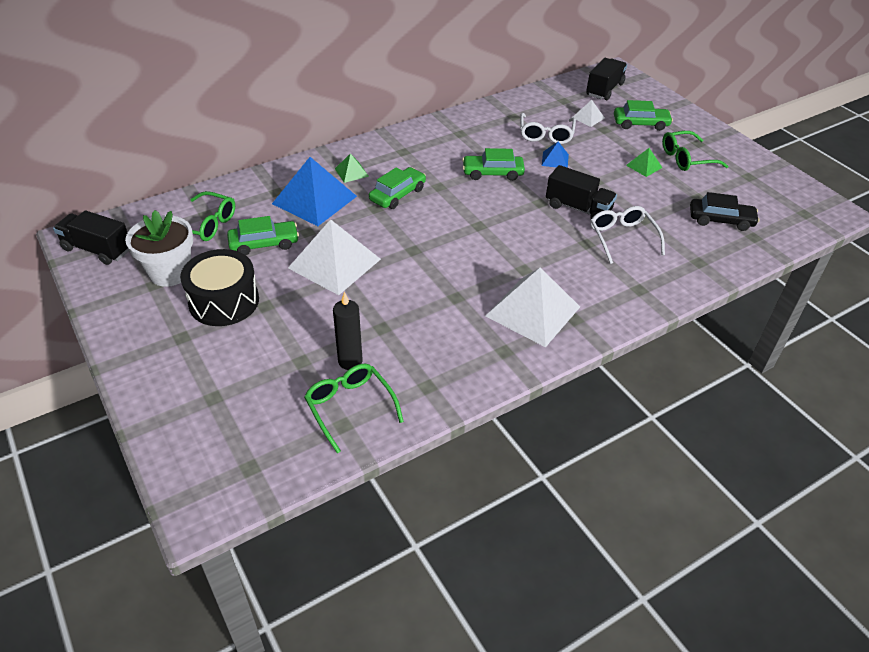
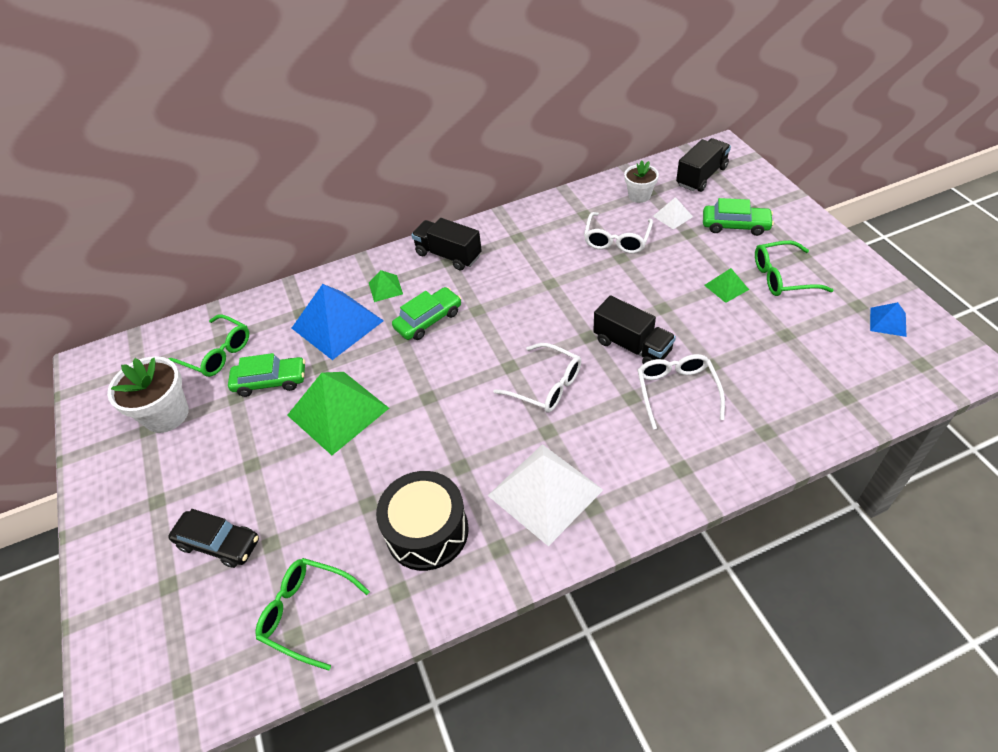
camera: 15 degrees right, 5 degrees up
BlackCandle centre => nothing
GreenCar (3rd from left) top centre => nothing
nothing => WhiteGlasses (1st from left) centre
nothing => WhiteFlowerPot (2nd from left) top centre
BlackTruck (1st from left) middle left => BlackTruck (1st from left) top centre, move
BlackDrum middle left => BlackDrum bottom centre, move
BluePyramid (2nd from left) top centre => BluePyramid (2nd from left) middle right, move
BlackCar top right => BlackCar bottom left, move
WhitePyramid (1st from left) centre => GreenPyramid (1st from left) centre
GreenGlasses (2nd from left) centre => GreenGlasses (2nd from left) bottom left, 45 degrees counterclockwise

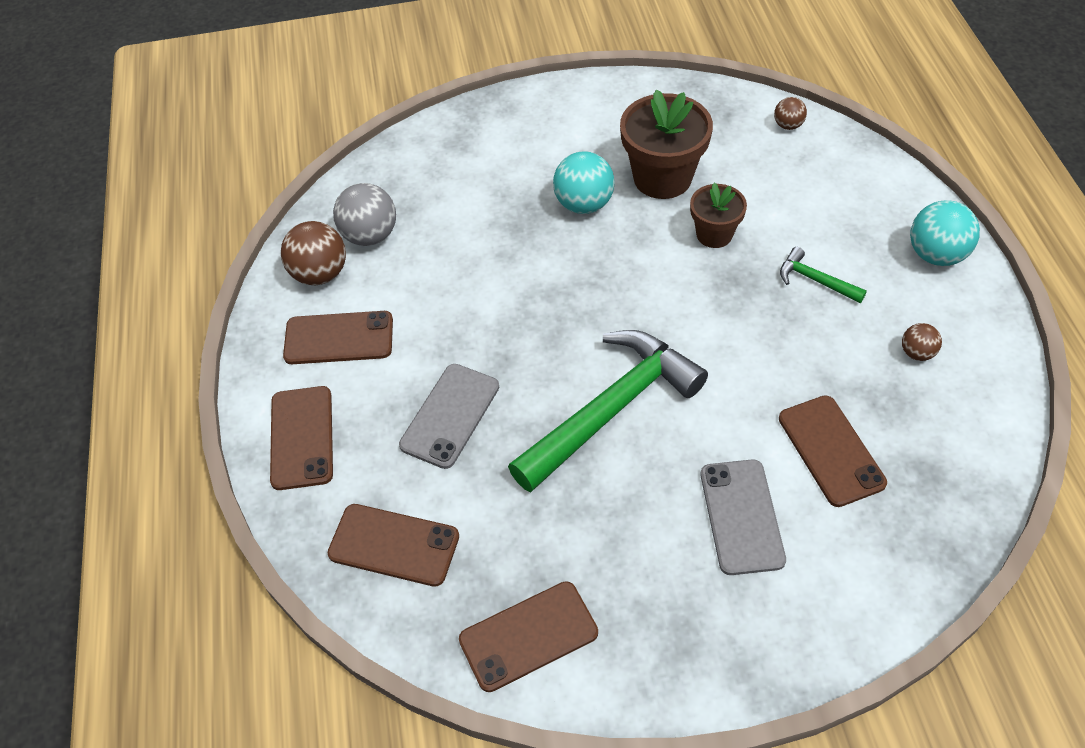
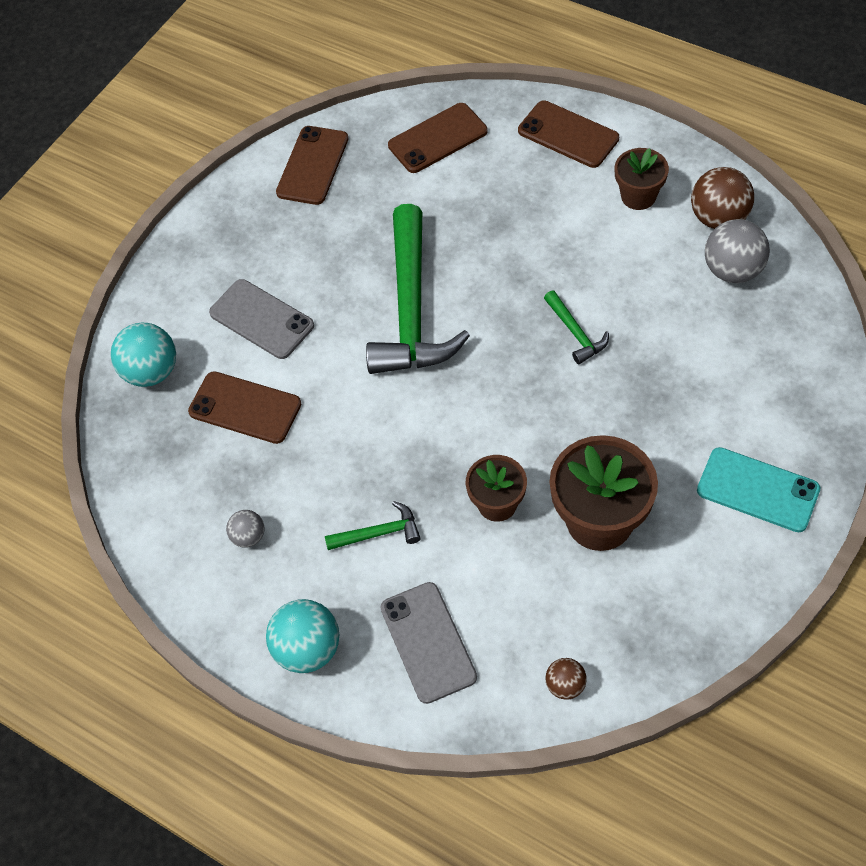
camera: 135 degrees right, 5 degrees up
nothing => GreenHammer (3rd from left) centre
nothing => TurquoisePhone middle right
GreyPhone (1st from left in the first image) centre => GreyPhone (2nd from left) bottom centre, move
TurquoiseBall (1st from left) top centre => TurquoiseBall (1st from left) middle left, move
BrownPhone (2nd from left) middle left => BrownFlowerPot (3rd from left) top right
BrownBall (3rd from left) middle right => GreyBall (1st from left) middle left

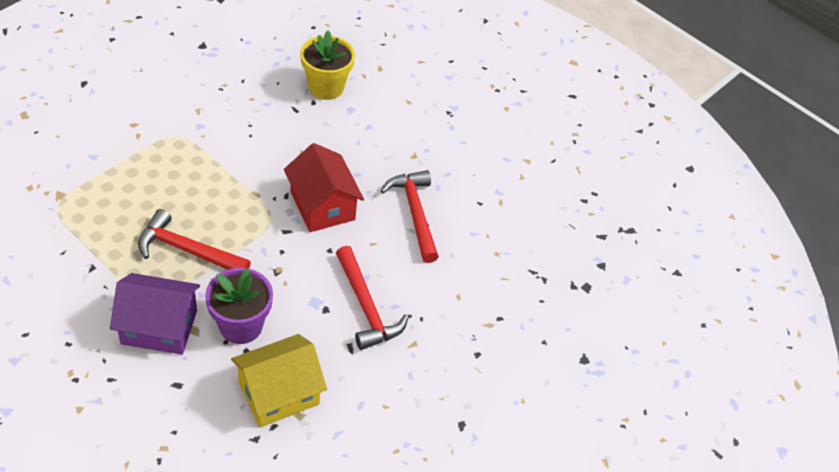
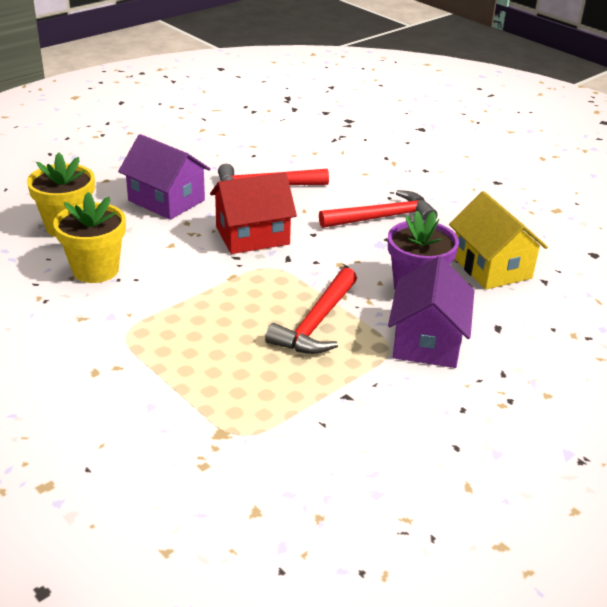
camera: 80 degrees left, 15 degrees down
nothing => YellowFlowerPot (2nd from left) middle left
nothing => PurpleHouse (1st from left) top left

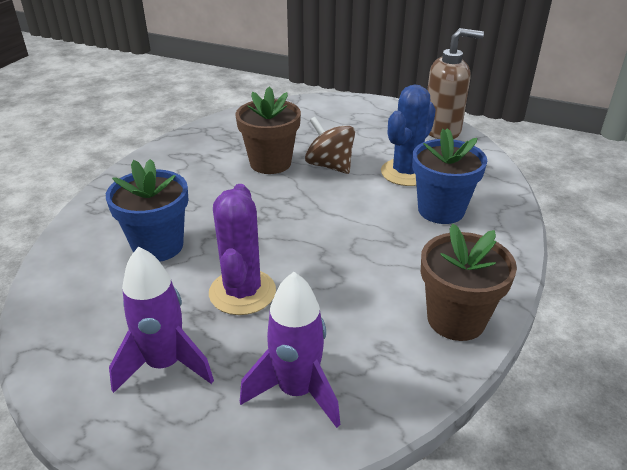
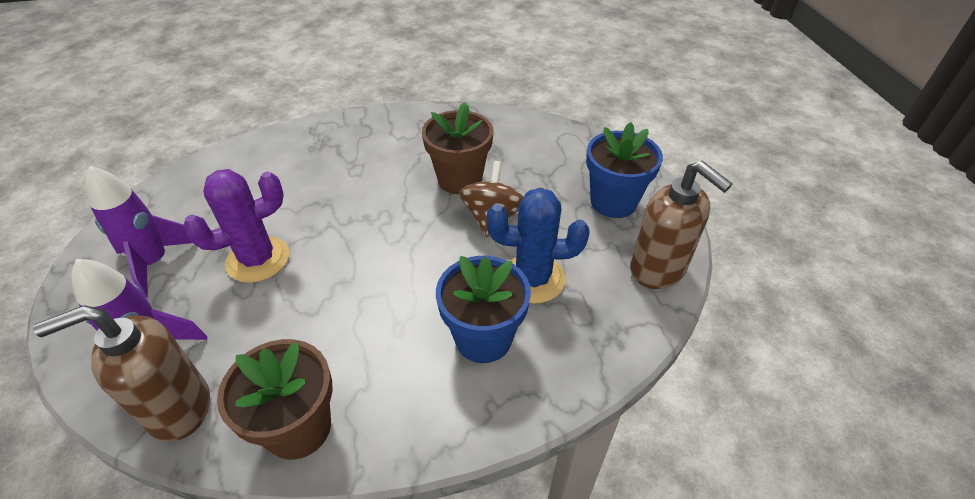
camera: 55 degrees right, 10 degrees up
nothing => BrownSoapDispenser (1st from left) bottom left
BlueFlowerPot (1st from left in the first image) middle left => BlueFlowerPot (2nd from left) centre, move

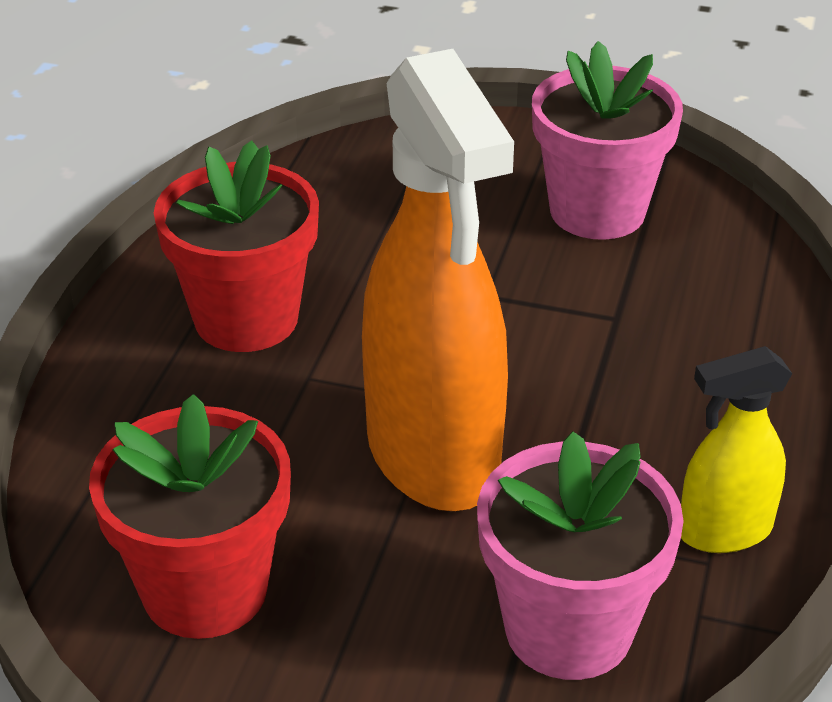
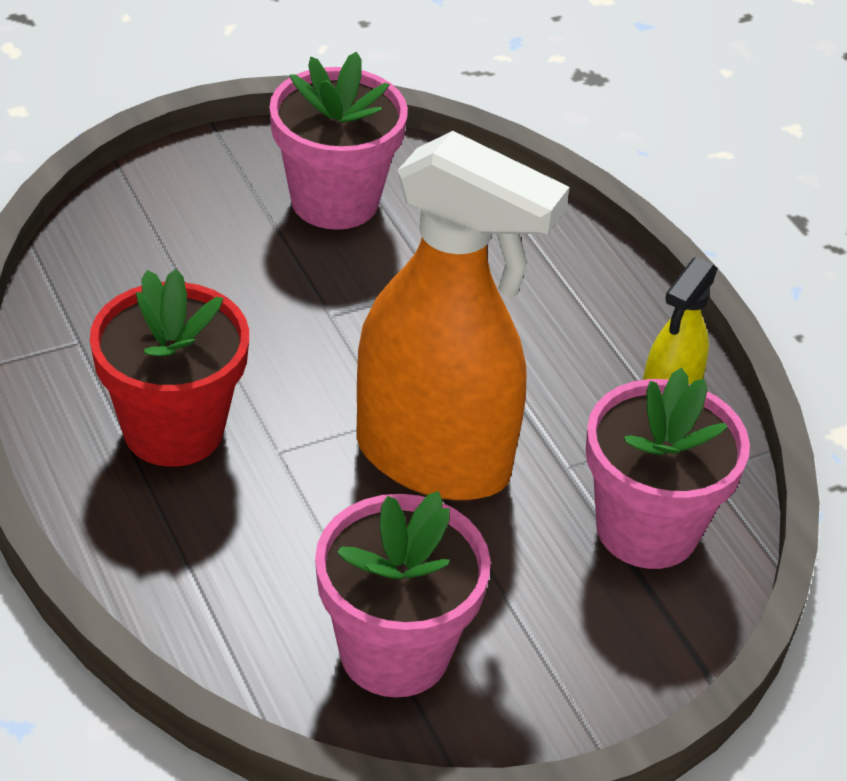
camera: 45 degrees left, 5 degrees up
RedFlowerPot (1st from left) bottom left => PinkFlowerPot (2nd from left) bottom centre

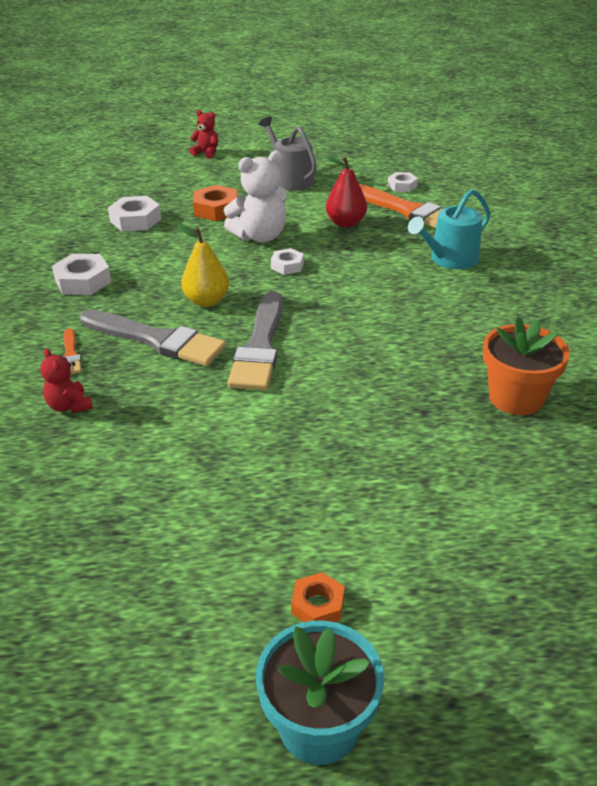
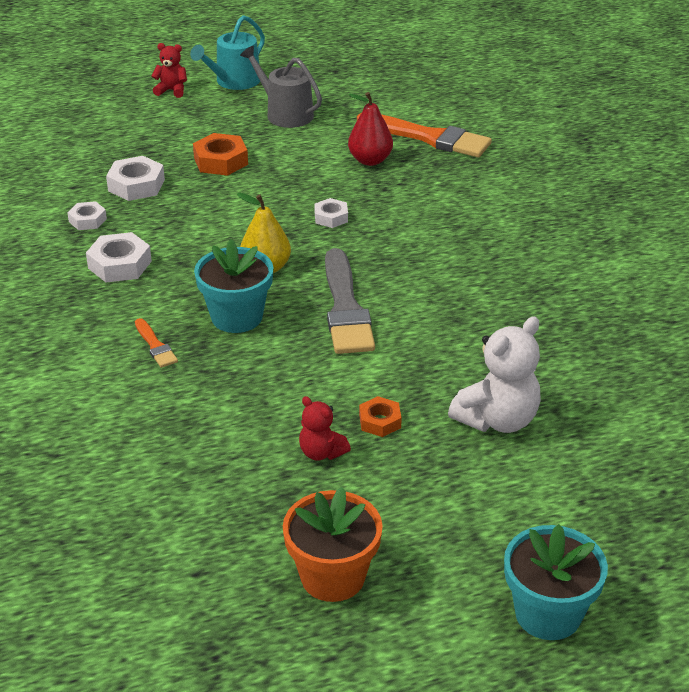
camera: 15 degrees left, 0 degrees up
RedTeddyBear (1st from left in the first image) middle left => RedTeddyBear (2nd from left) centre, move
WhiteTeddyBear top centre => WhiteTeddyBear middle right, move
OrangeNut (2nd from left) bottom centre => OrangeNut (2nd from left) centre, move
WhiteNut (4th from left in the first image) top right => WhiteNut (1st from left) top left, move
TurquoiseWateringCan top right => TurquoiseWateringCan top left, move
OrangeFlowerPot middle right => OrangeFlowerPot bottom centre, move
GreyBrush (1st from left) middle left => TurquoiseFlowerPot (1st from left) centre

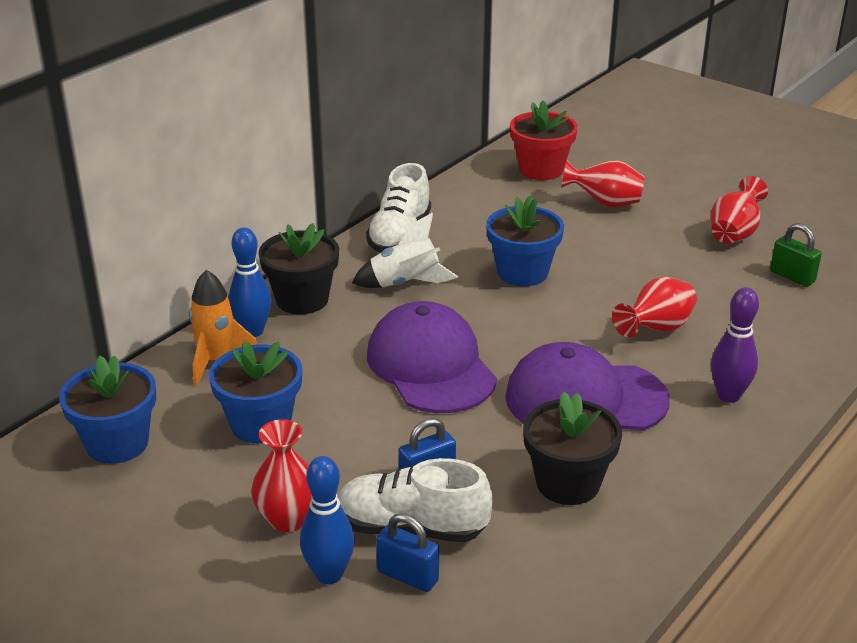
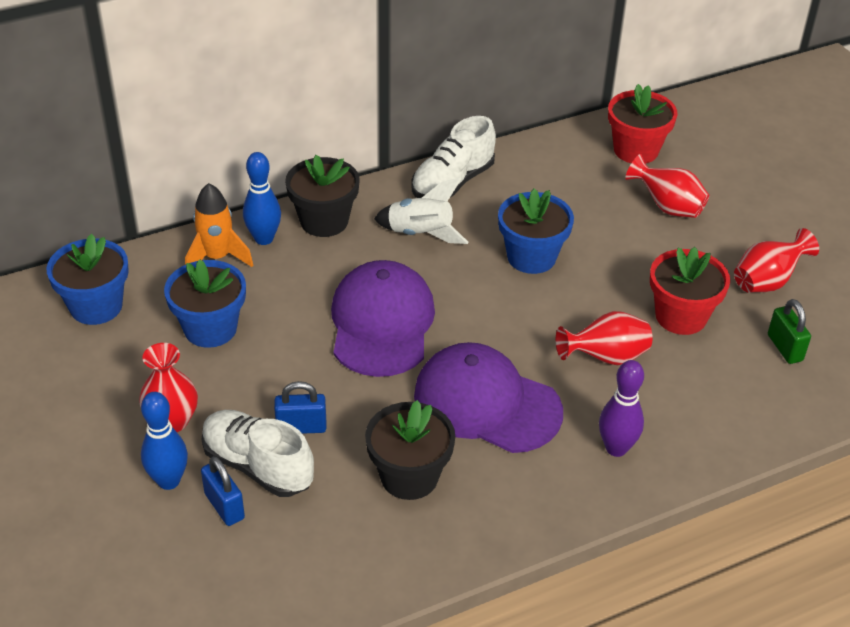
camera: 25 degrees right, 10 degrees up
nothing => RedFlowerPot (2nd from left) middle right

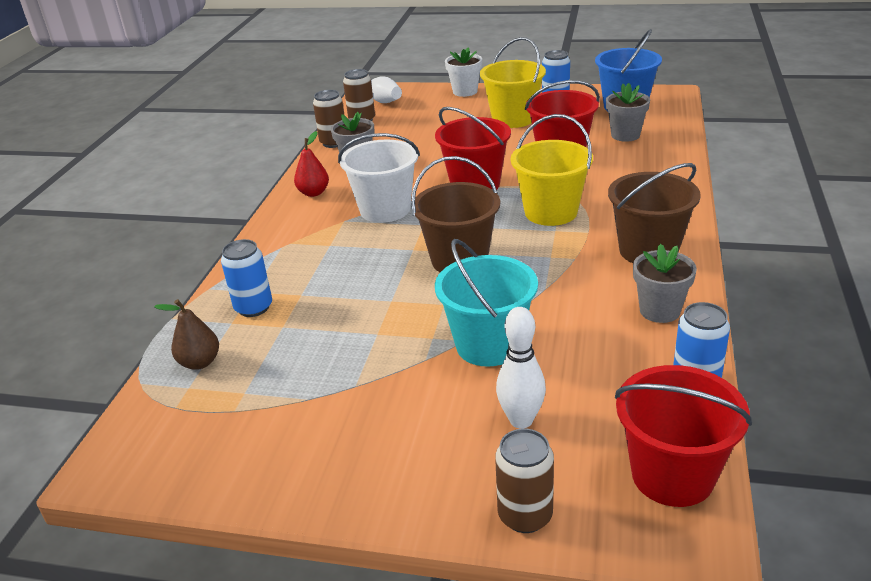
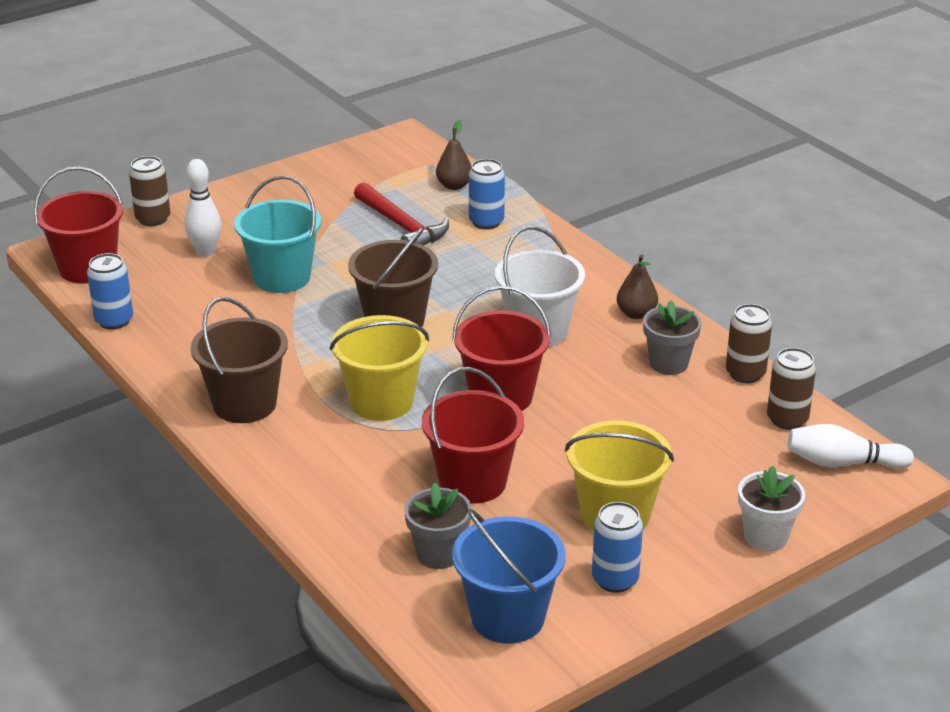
camera: 130 degrees right, 0 degrees up
GreyFlowerPot (3rd from left) middle right => nothing
nothing => RedHammer top centre
RedPear top centre => BrownPear (2nd from left) middle right

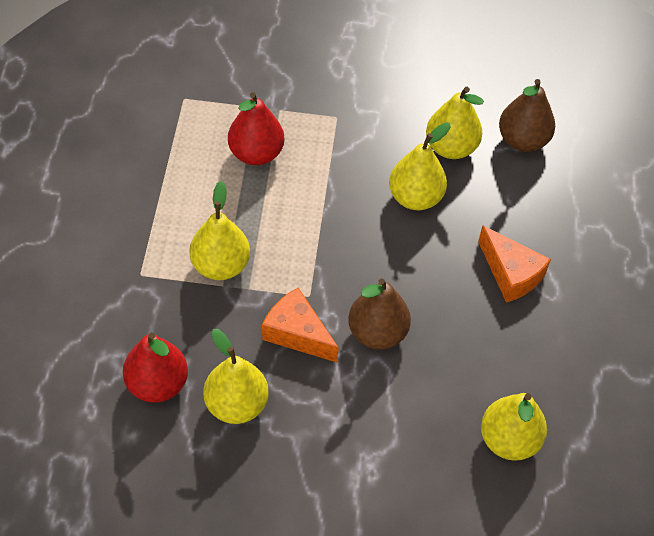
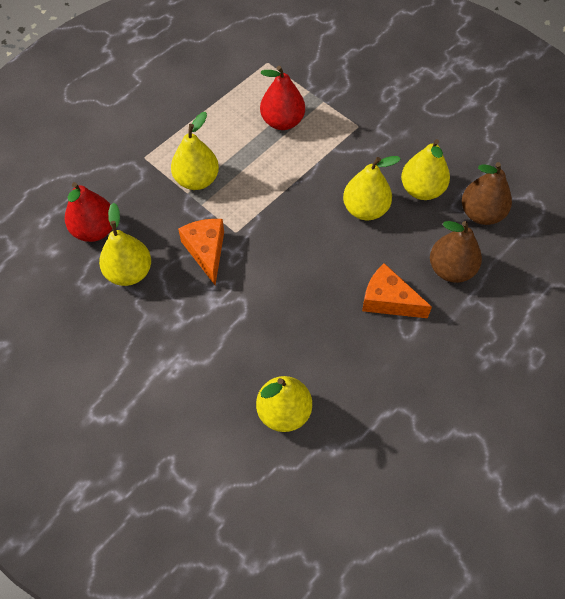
camera: 40 degrees right, 5 degrees up
BrownPear (1st from left) centre => BrownPear (1st from left) middle right, move
OrangeCheese (2nd from left) middle right, 120 degrees clockwise

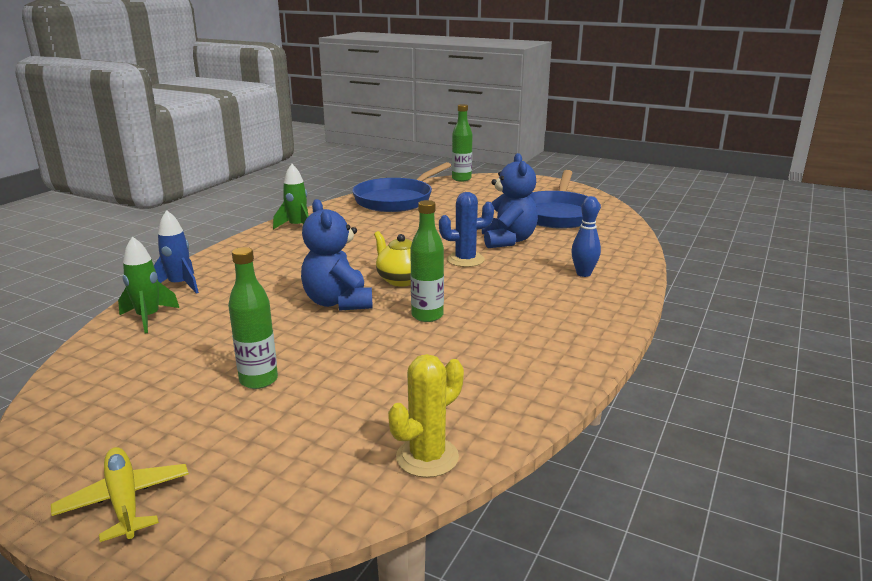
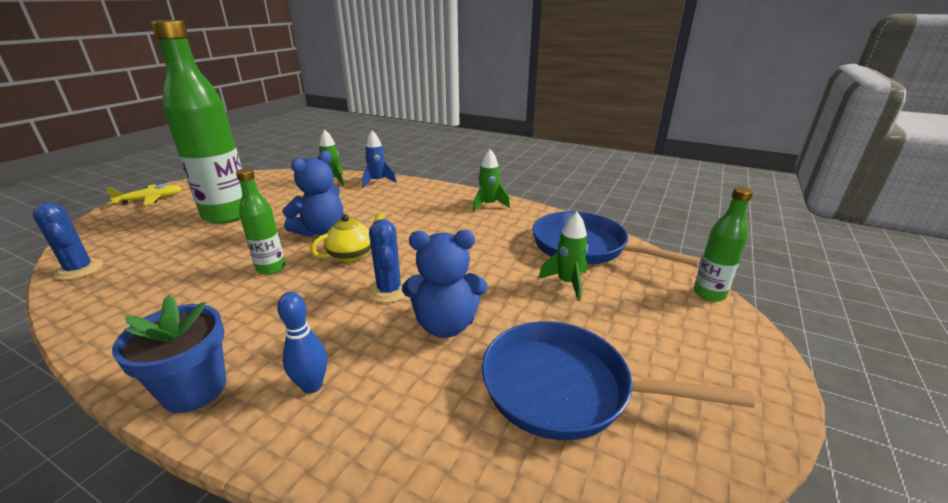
camera: 90 degrees right, 5 degrees up
nothing => BlueFlowerPot bottom left
nothing => GreenRocket (3rd from left) centre
YellowCactus bottom centre => BlueCactus (1st from left) middle left
BlueTeddyBear (1st from left) centre => BlueTeddyBear (1st from left) middle left, 150 degrees clockwise
GreenBottle (1st from left) middle left => GreenBottle (1st from left) top left, x2.08

